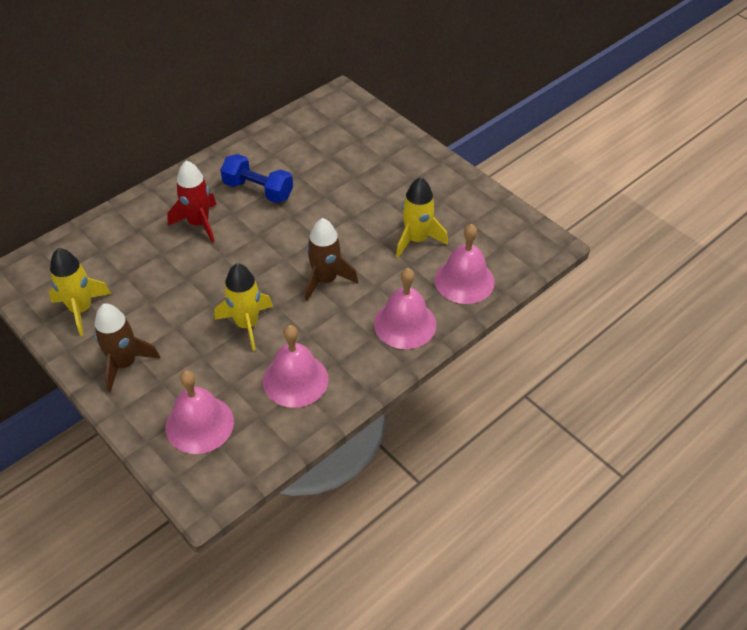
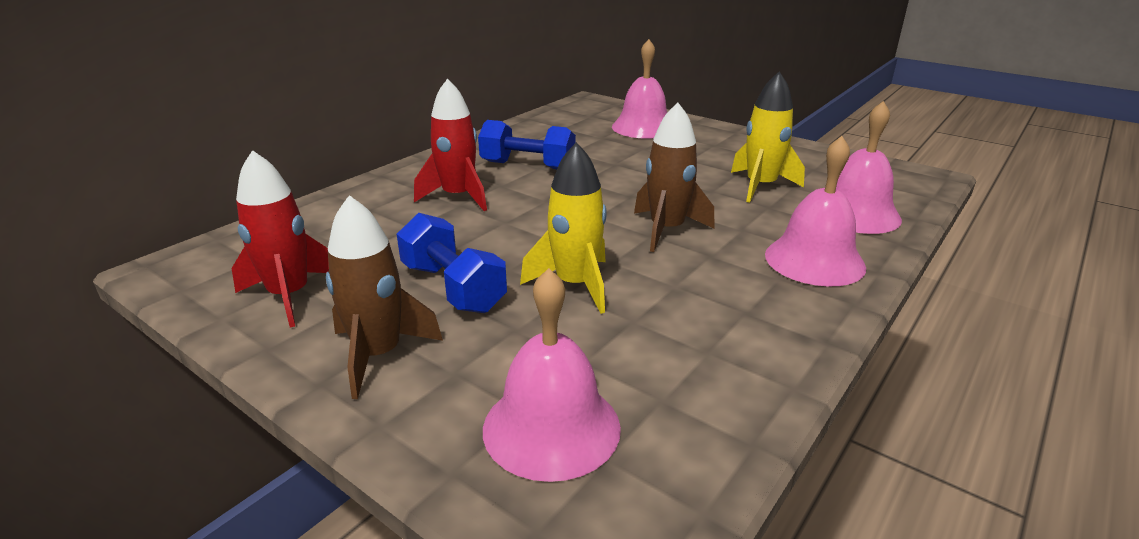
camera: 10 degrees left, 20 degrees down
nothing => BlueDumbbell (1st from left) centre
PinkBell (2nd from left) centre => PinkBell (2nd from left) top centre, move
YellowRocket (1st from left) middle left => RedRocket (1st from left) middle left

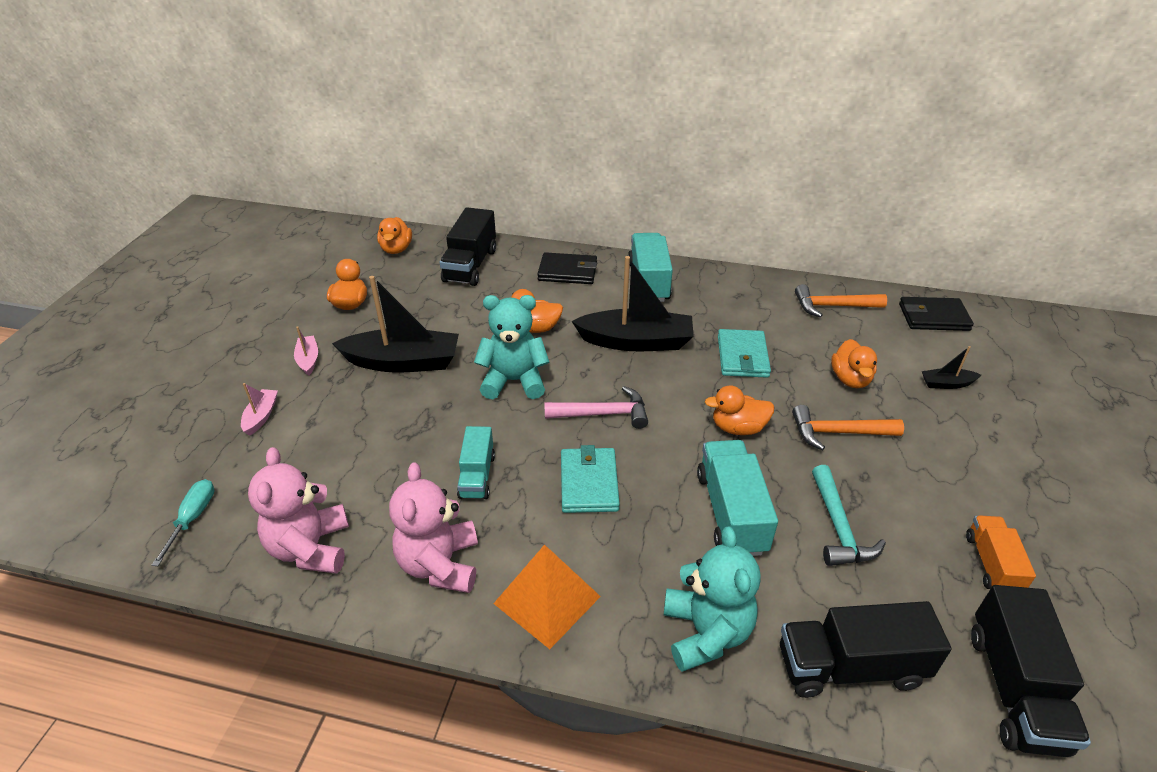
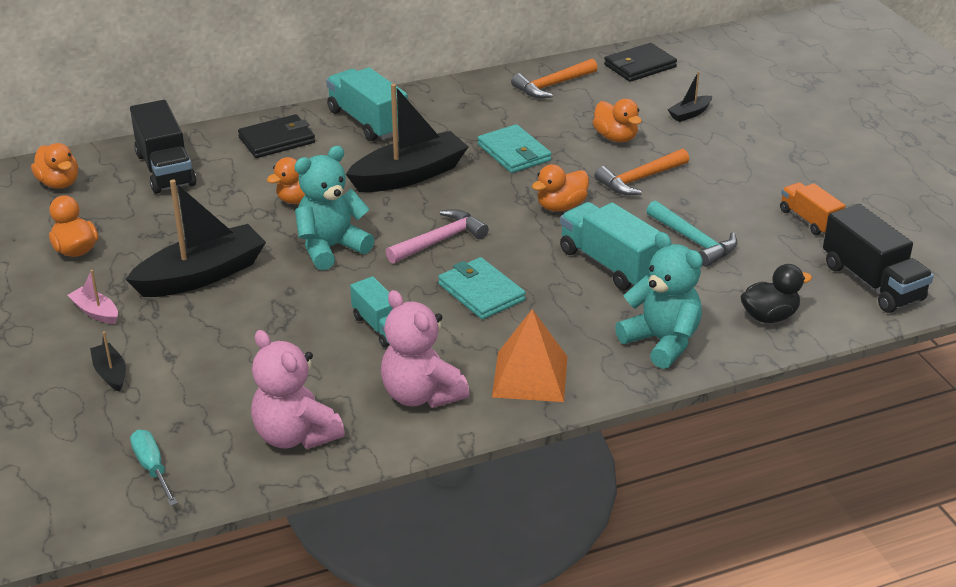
camera: 35 degrees left, 5 degrees down
BlackTruck (2nd from left) bottom right => BlackDuck middle right
PinkBoat (1st from left) middle left => BlackBoat (1st from left) middle left

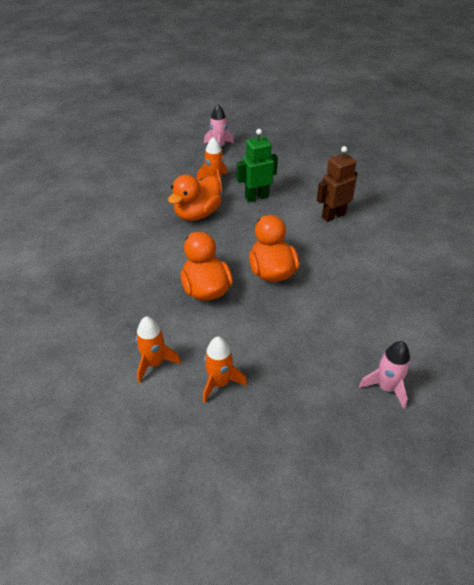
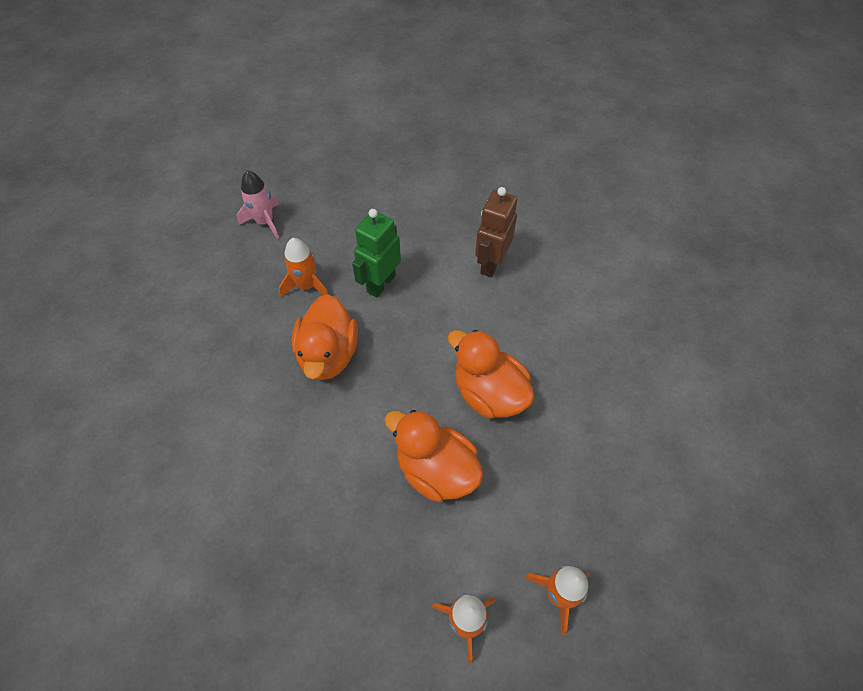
camera: 35 degrees left, 15 degrees up
PinkRocket (2nd from left) middle right => nothing

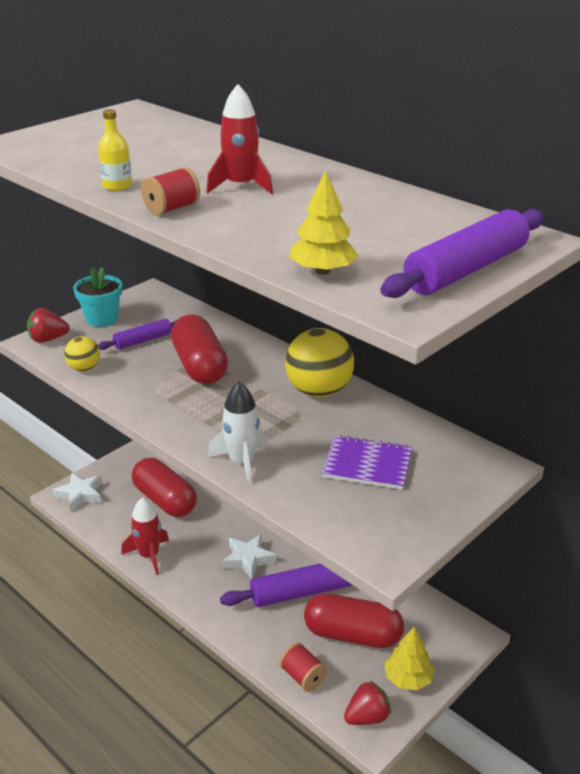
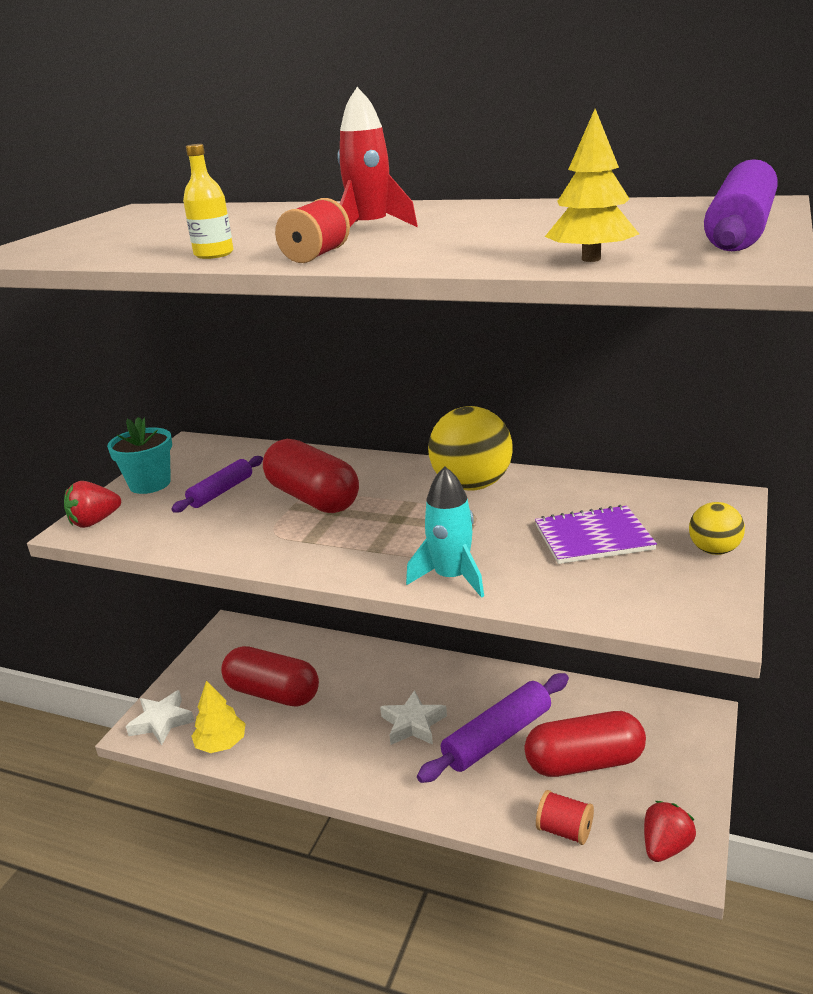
camera: 20 degrees left, 5 degrees down
RedRocket (1st from left) bottom left => nothing
YellowBall (1st from left in the first image) middle left => YellowBall (2nd from left) middle right, move
YellowTree (2nd from left in the first image) bottom right => YellowTree (1st from left) bottom left, move
WhiteRocket centre => TurquoiseRocket centre

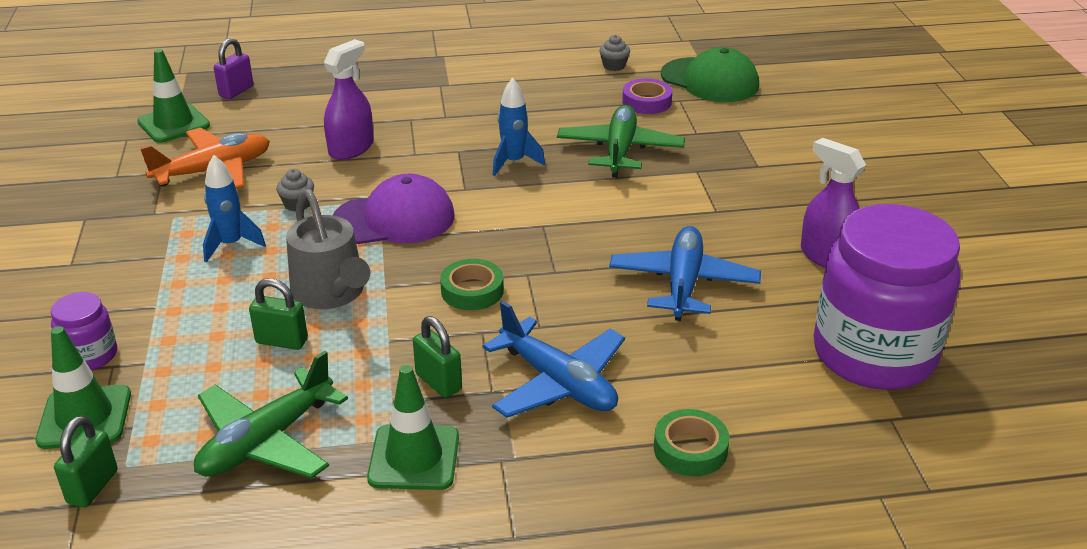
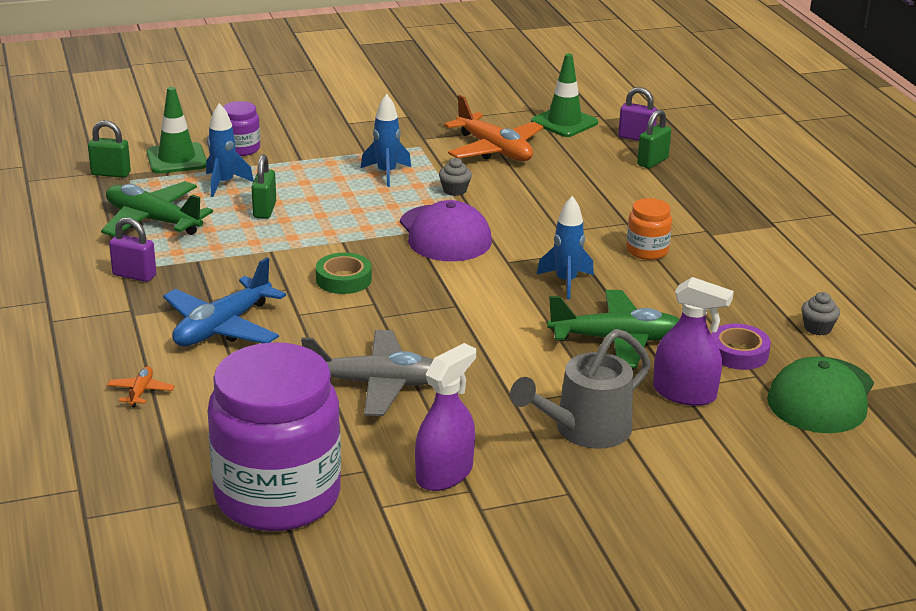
camera: 80 degrees right, 5 degrees down
nothing => BlueRocket (1st from left) top left
nothing => OrangeJar middle right
GreyWateringCan middle left => GreyWateringCan centre, move
PurpleSprayBottle (1st from left in the first image) top left => PurpleSprayBottle (2nd from left) middle right, move
GreenPadlock (3rd from left) centre => GreenPadlock (3rd from left) top right, move
GreenTrafficCone (3rd from left) bottom centre => PurplePadlock (1st from left) middle left
GreenTape (2nd from left) bottom centre => OrangePlane (1st from left) middle left
BluePlane (2nd from left) centre => GreyPlane centre

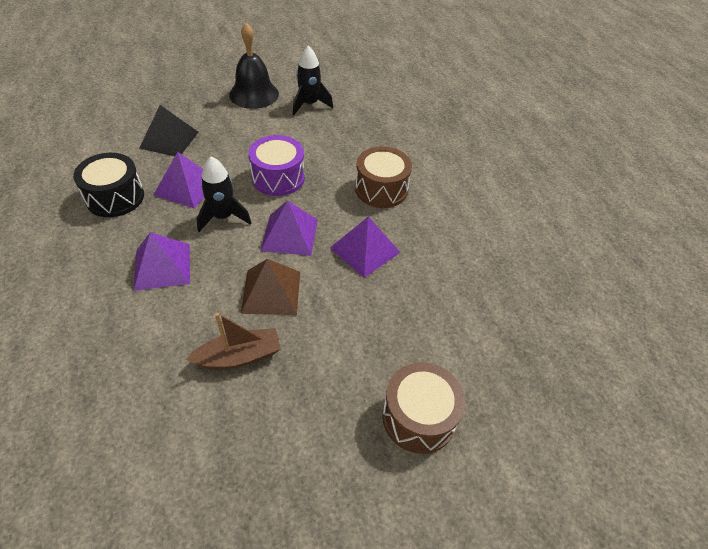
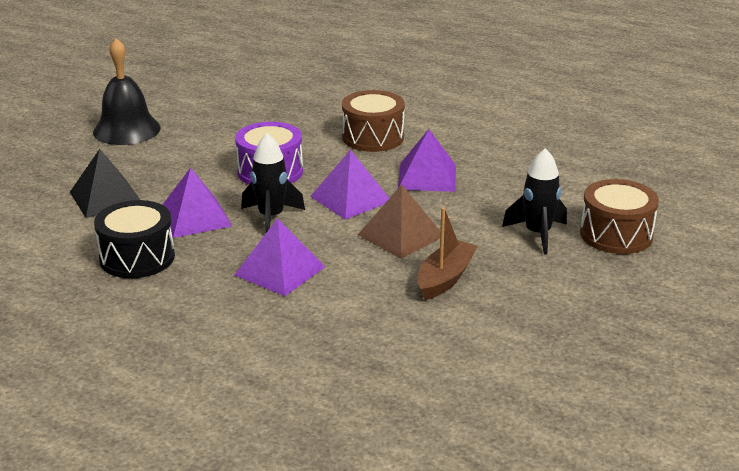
camera: 40 degrees left, 20 degrees down
BlackRocket (2nd from left) top centre => BlackRocket (2nd from left) middle right, move

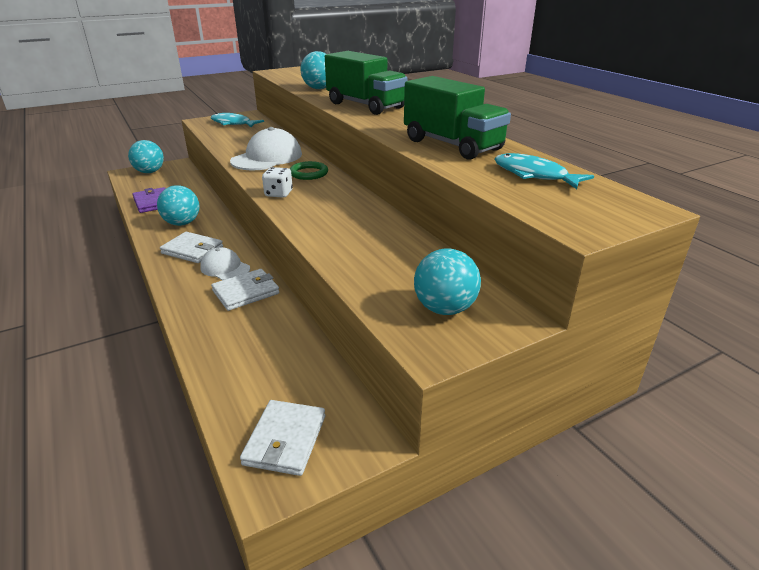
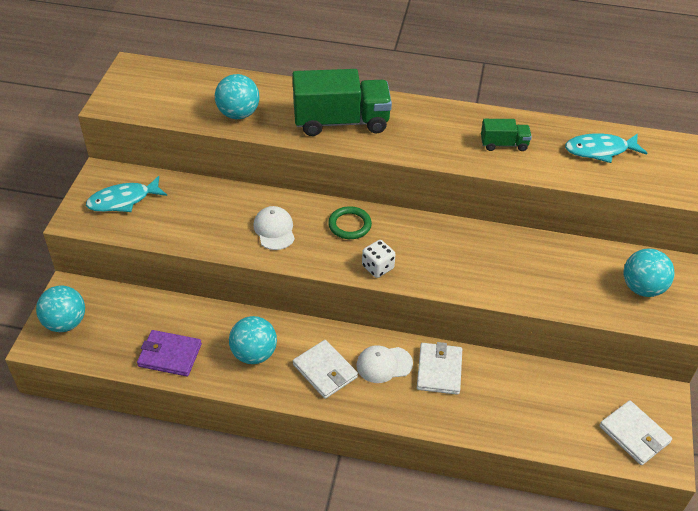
camera: 50 degrees left, 15 degrees up
WhiteWallet (1st from left) middle left => WhiteWallet (1st from left) bottom centre, 75 degrees clockwise
WhiteCap (2nd from left in the first image) top centre => WhiteCap (1st from left) centre, x0.59
GreenTruck (2nd from left) top centre => GreenTruck (2nd from left) top right, x0.49

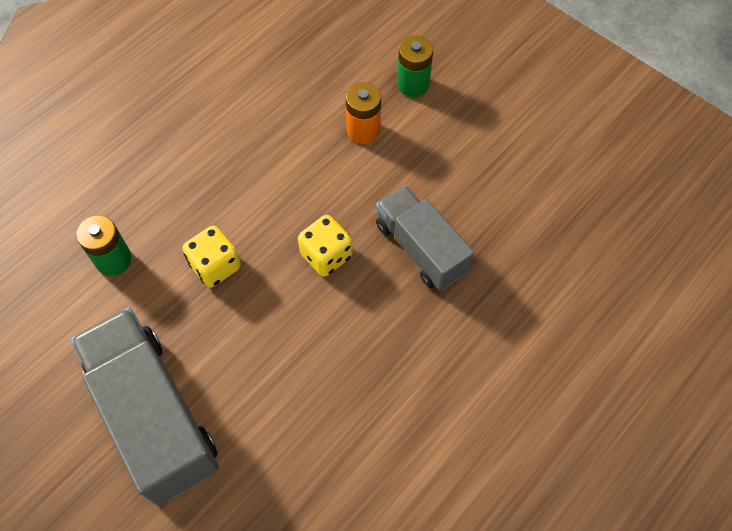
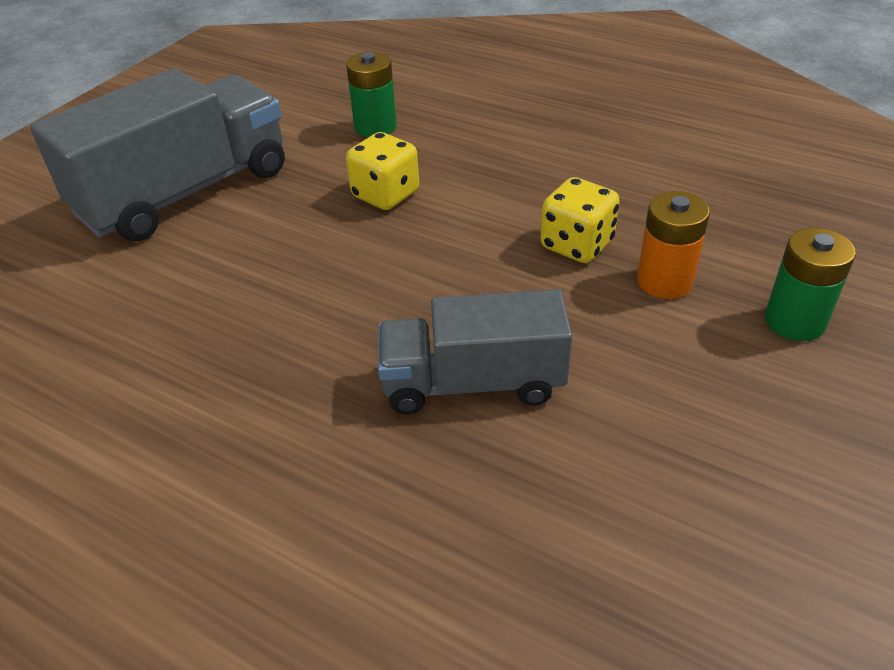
camera: 80 degrees right, 20 degrees down
YellowDice (2nd from left) centre => YellowDice (2nd from left) top centre, move
GreyTruck (2nd from left) centre, 135 degrees counterclockwise

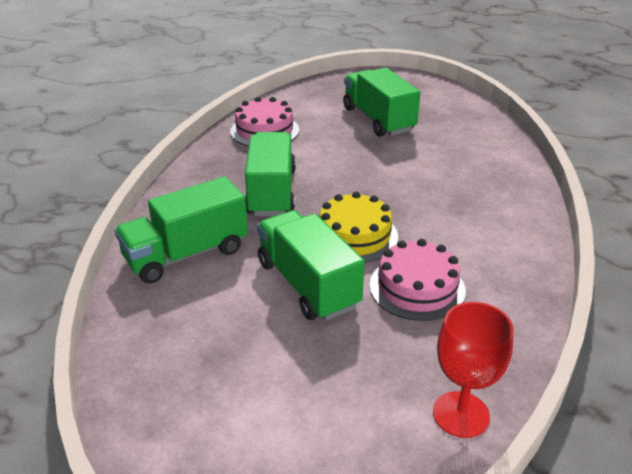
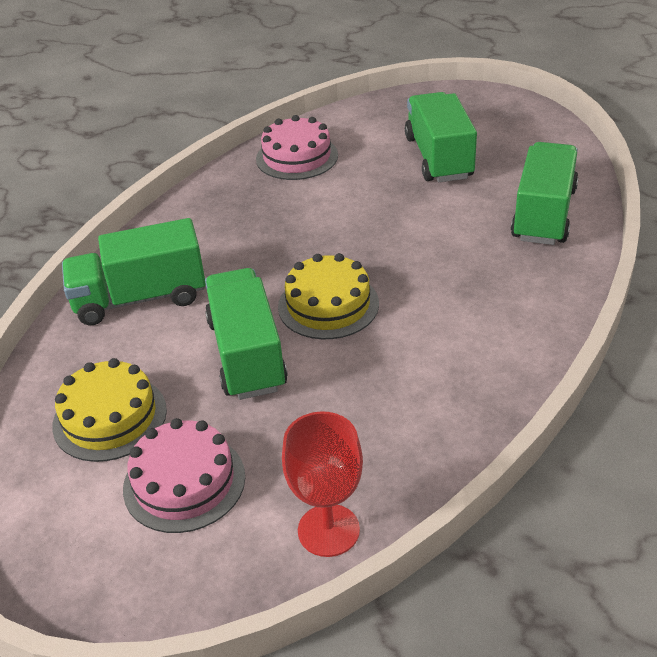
camera: 20 degrees right, 5 degrees up
nothing => YellowCake (1st from left) middle left
GreenTruck (2nd from left in the first image) centre => GreenTruck (4th from left) top right, move
PinkCake (2nd from left in the first image) centre => PinkCake (1st from left) bottom left, move

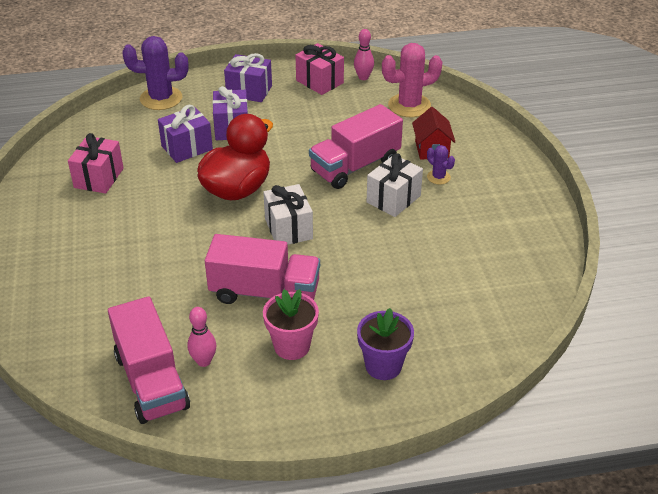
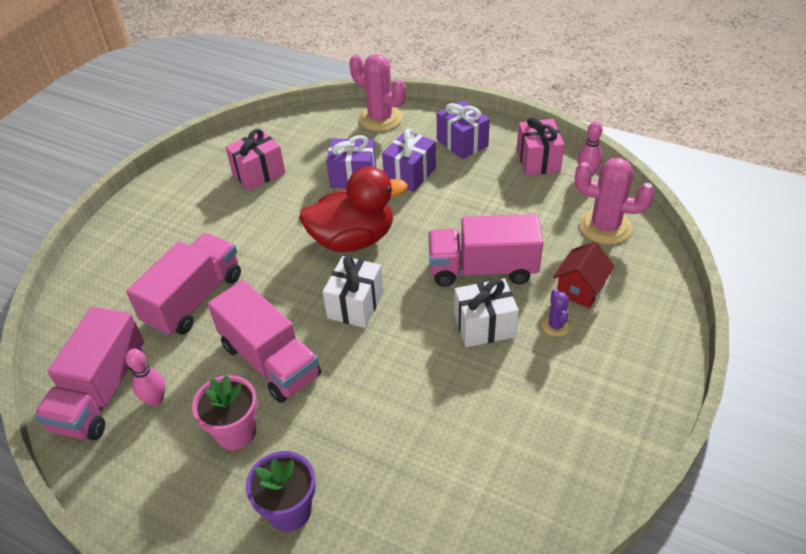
camera: 40 degrees right, 5 degrees up
nothing => PinkTruck (2nd from left) middle left
PurpleCactus (1st from left) top left => PinkCactus (1st from left) top centre

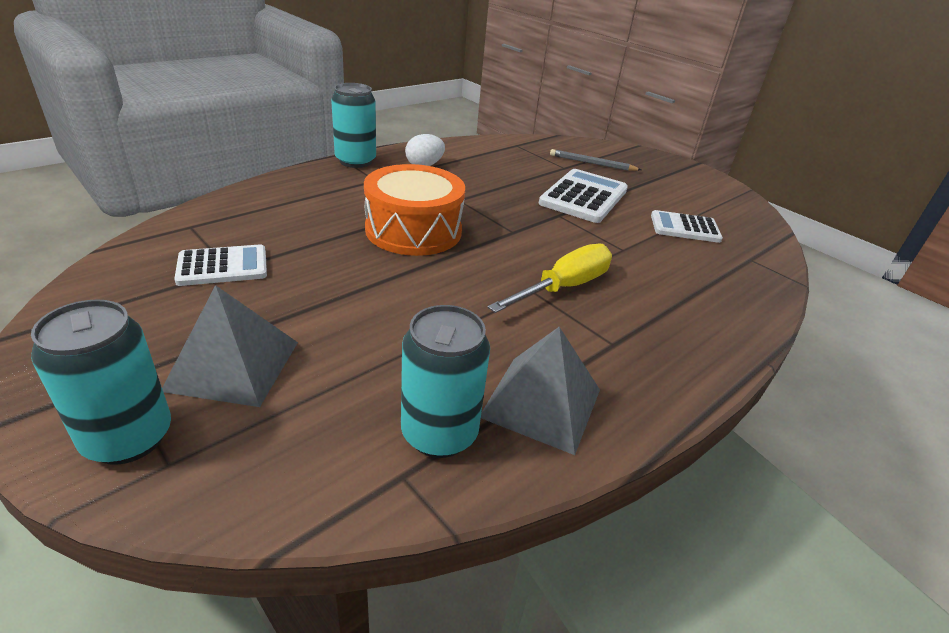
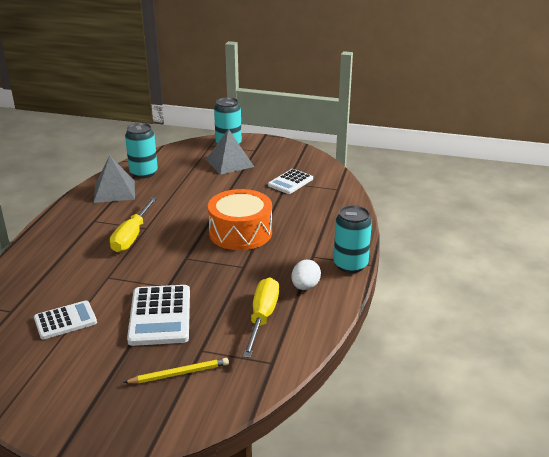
camera: 150 degrees right, 5 degrees down
nothing => YellowScrewdriver (2nd from left) bottom centre
GreyPencil top centre => YellowPencil bottom left

